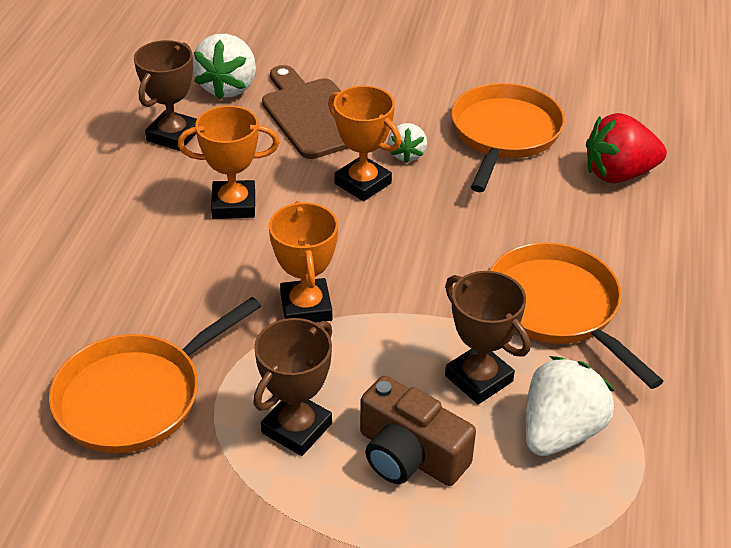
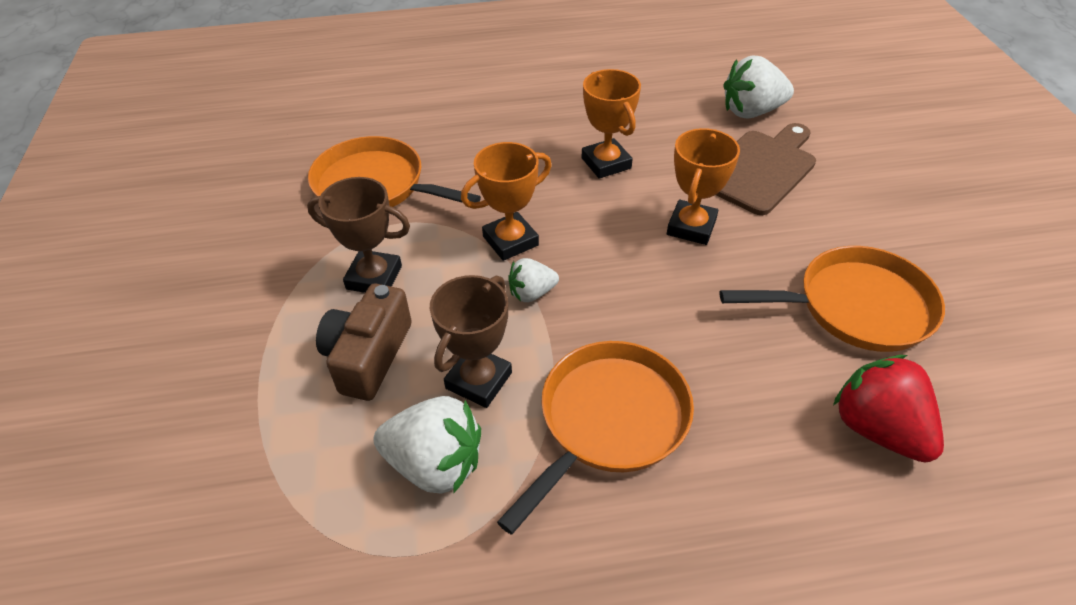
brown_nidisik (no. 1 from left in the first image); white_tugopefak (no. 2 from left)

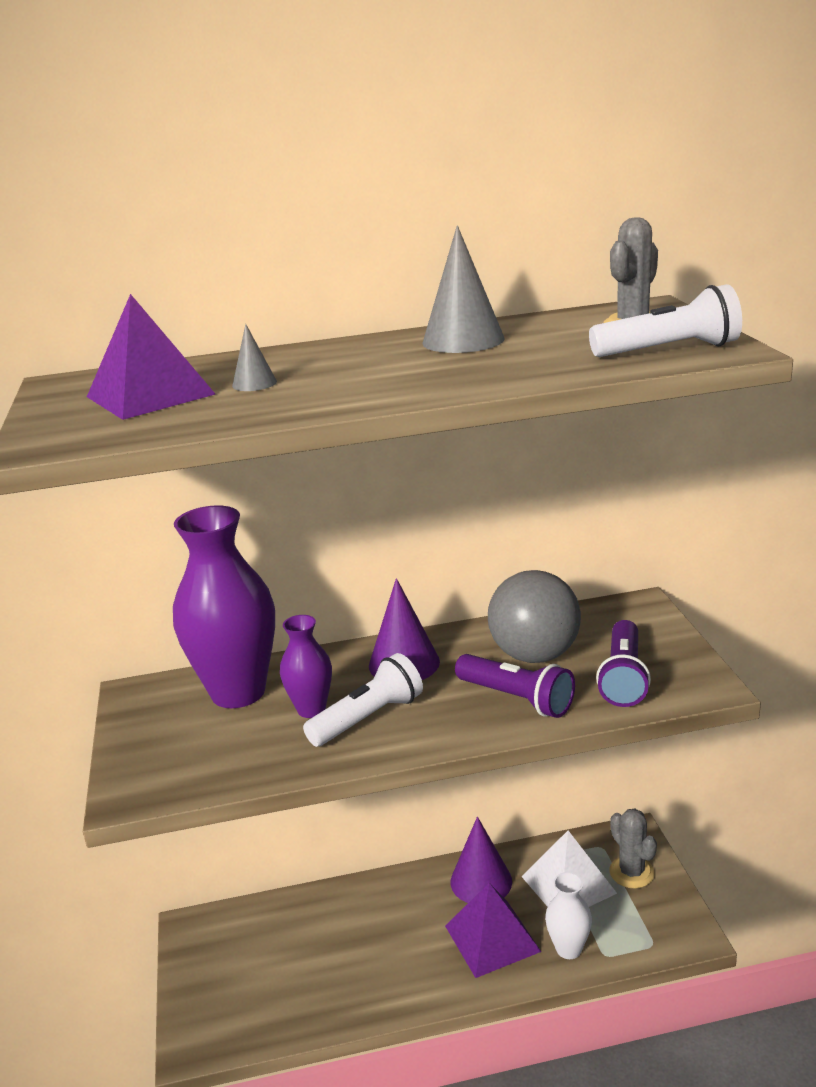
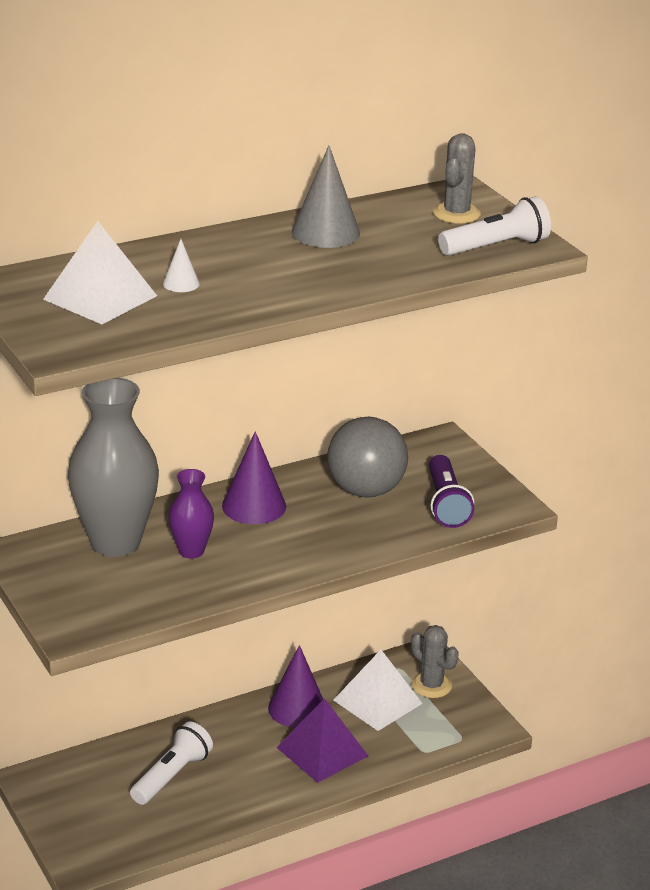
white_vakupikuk (no. 1 from left); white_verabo; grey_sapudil; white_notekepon (no. 1 from left); purple_notekepon (no. 1 from left in the first image); white_sapudil

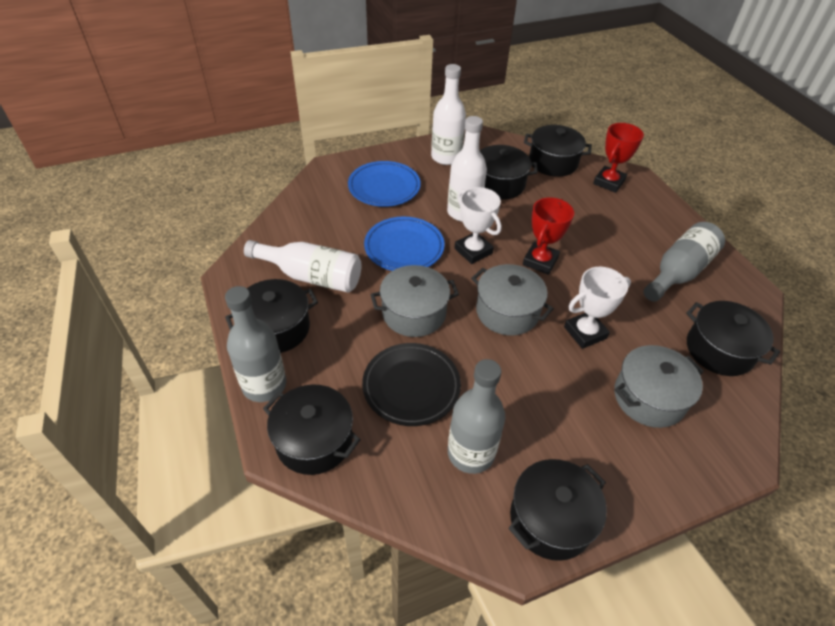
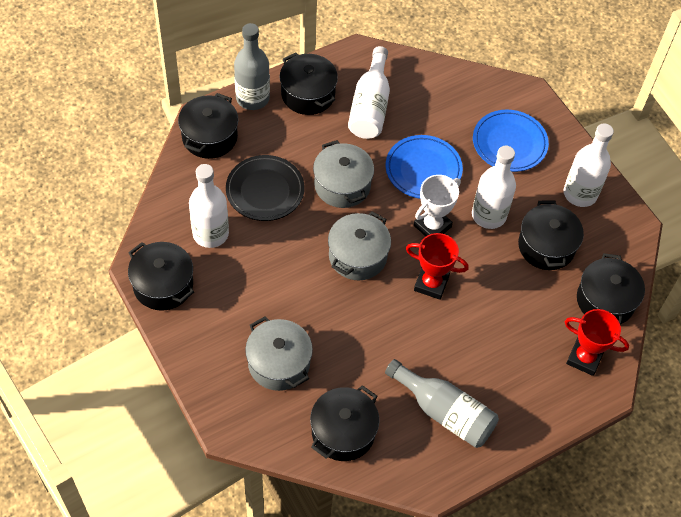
white_nidisik (no. 2 from left in the first image); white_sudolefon (no. 1 from left)

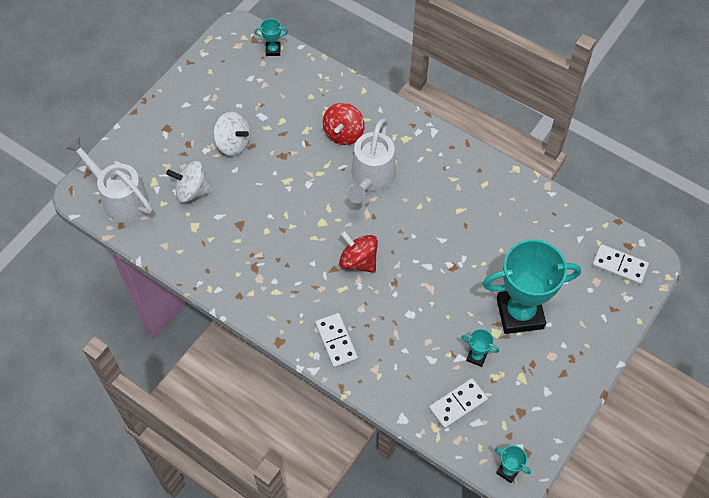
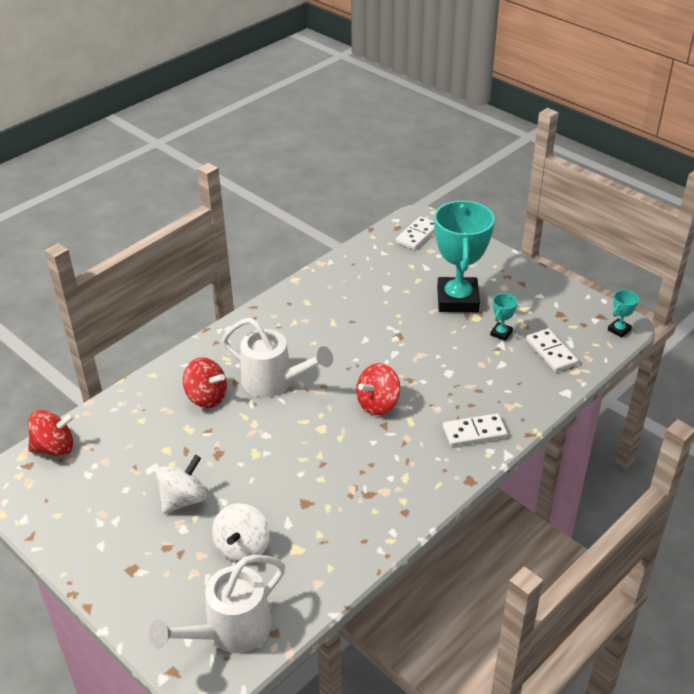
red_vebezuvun (no. 1 from left)

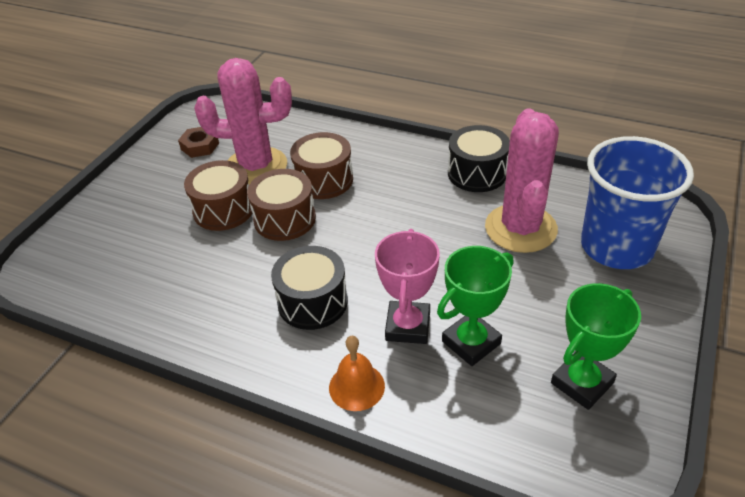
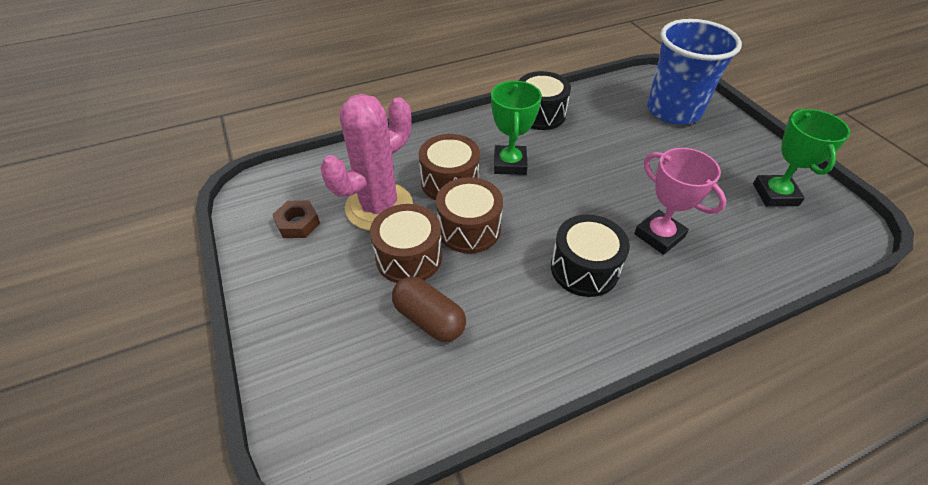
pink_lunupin (no. 2 from left in the first image); green_nidisik (no. 1 from left); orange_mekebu; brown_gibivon

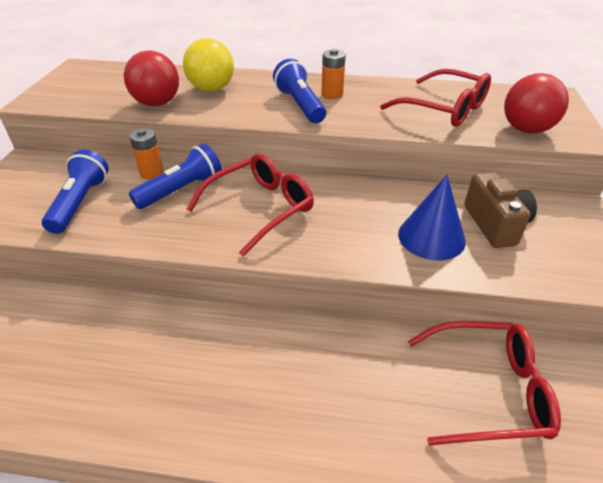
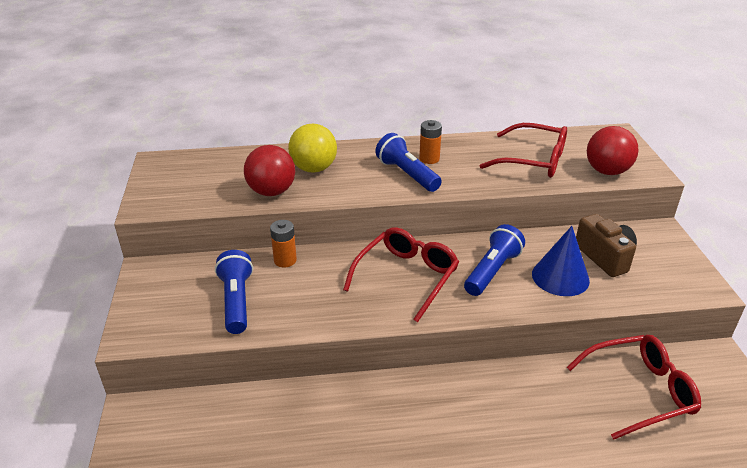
blue_notekepon (no. 3 from left)

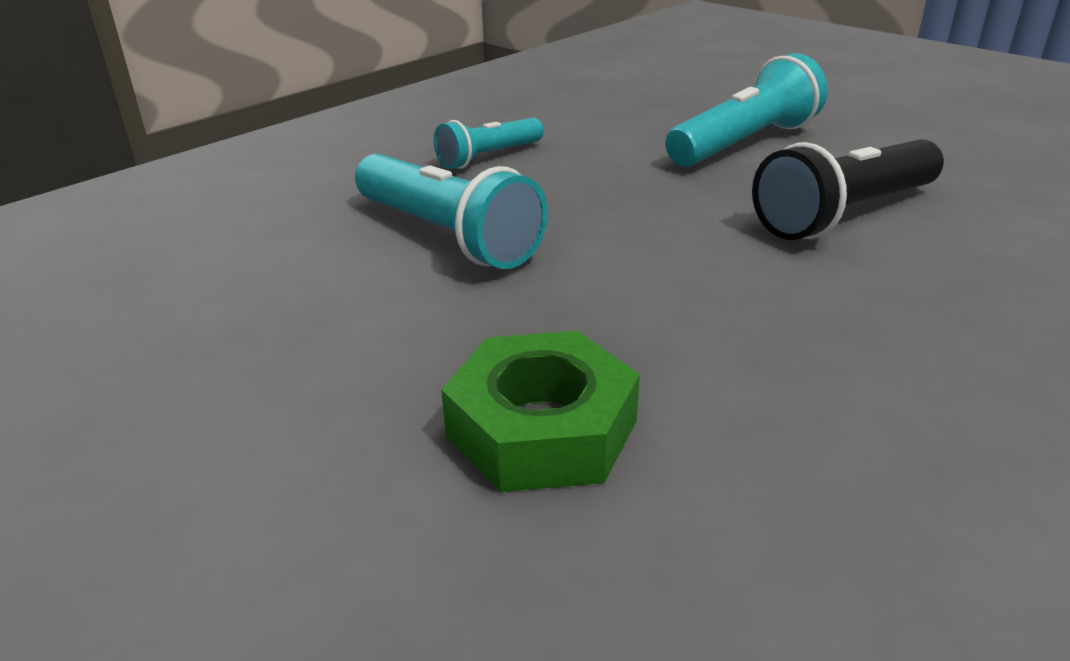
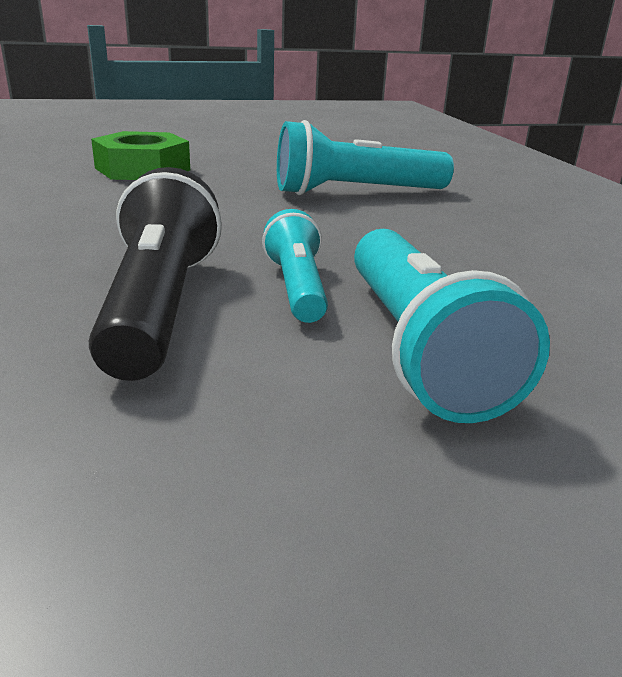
turquoise_notekepon (no. 1 from left)

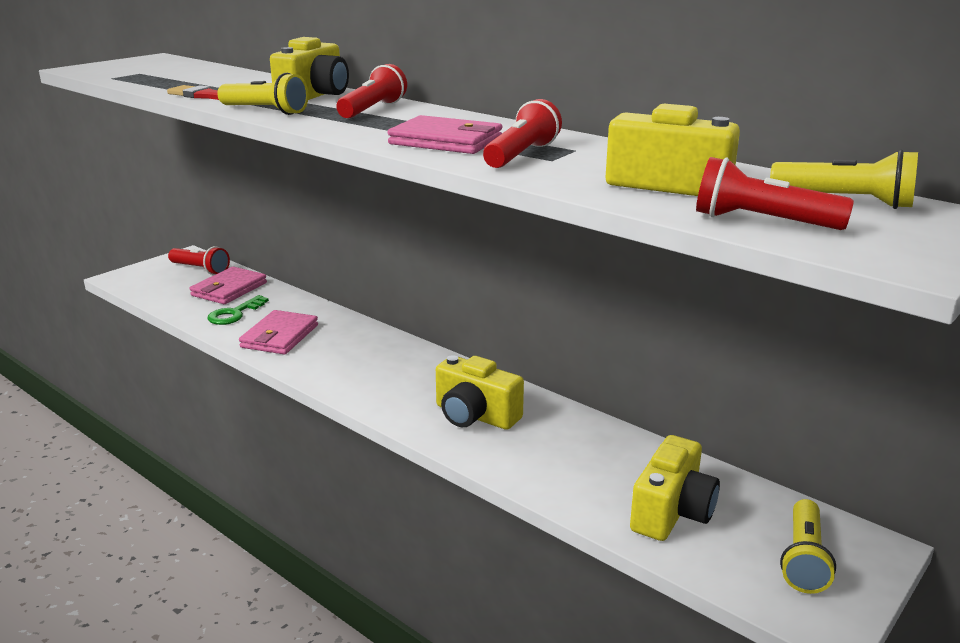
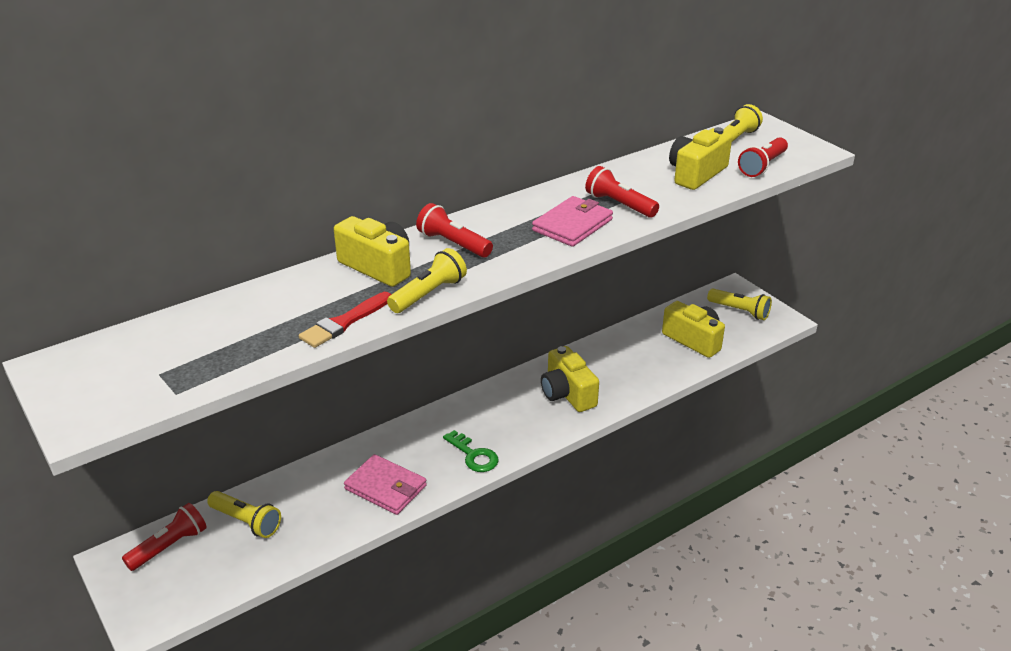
yellow_notekepon (no. 1 from left); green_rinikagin; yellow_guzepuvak (no. 2 from left)

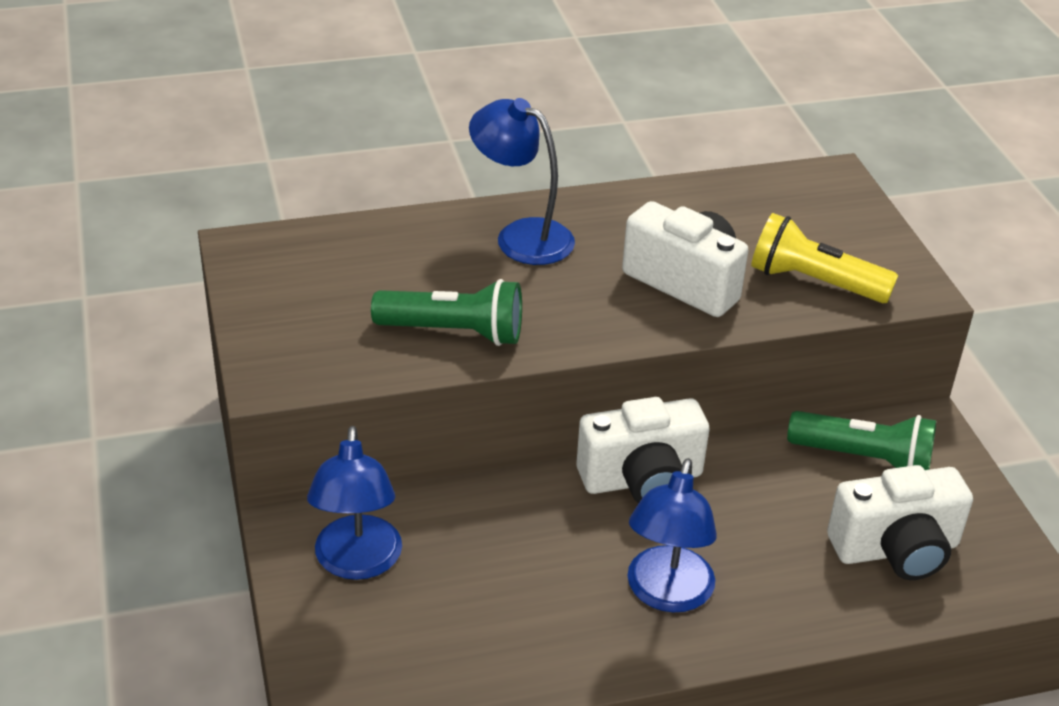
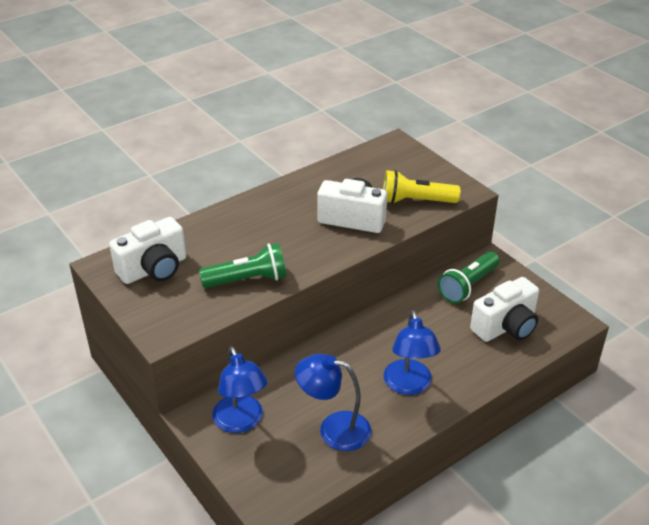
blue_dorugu (no. 2 from left); white_guzepuvak (no. 1 from left); green_notekepon (no. 2 from left)

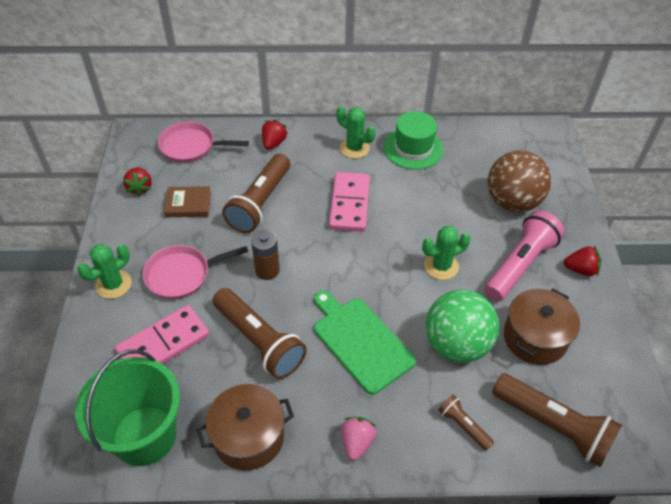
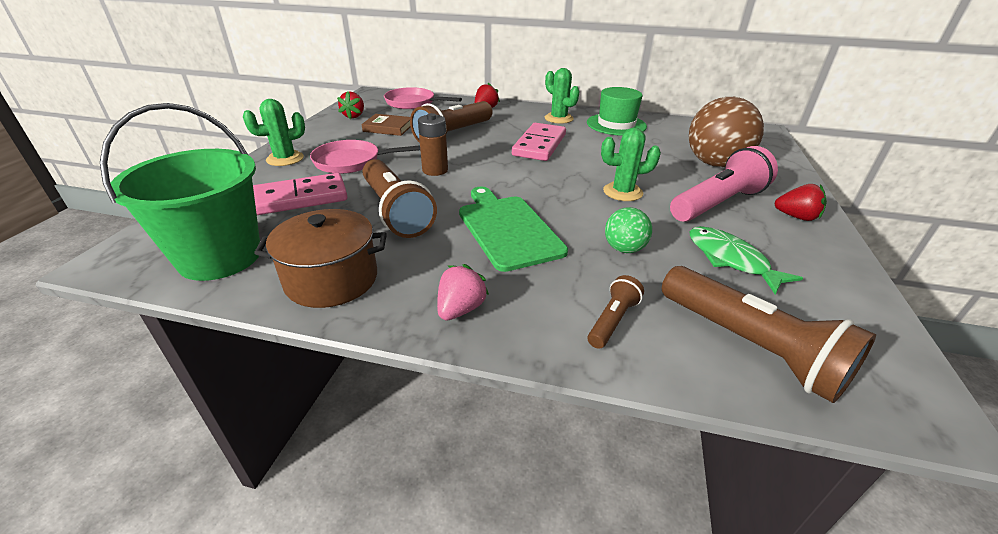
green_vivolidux; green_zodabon; brown_notekepon (no. 3 from left)

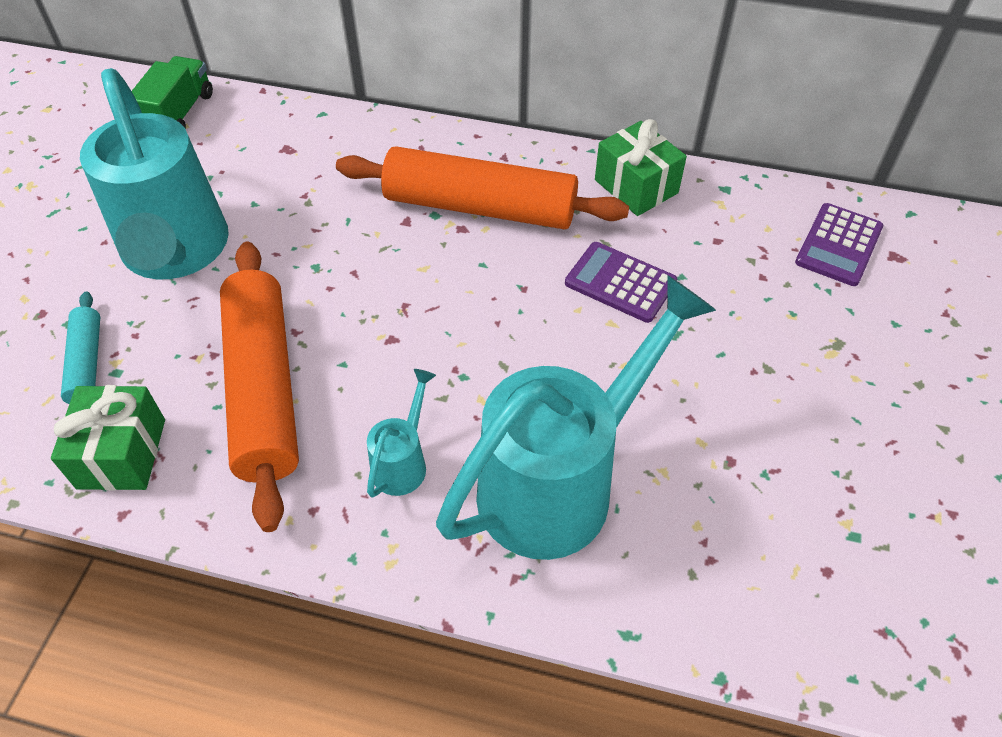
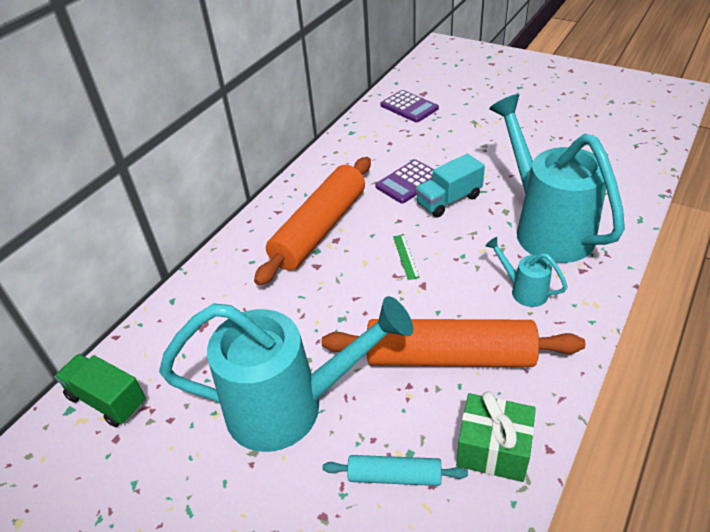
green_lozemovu (no. 2 from left in the first image); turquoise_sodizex; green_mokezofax

